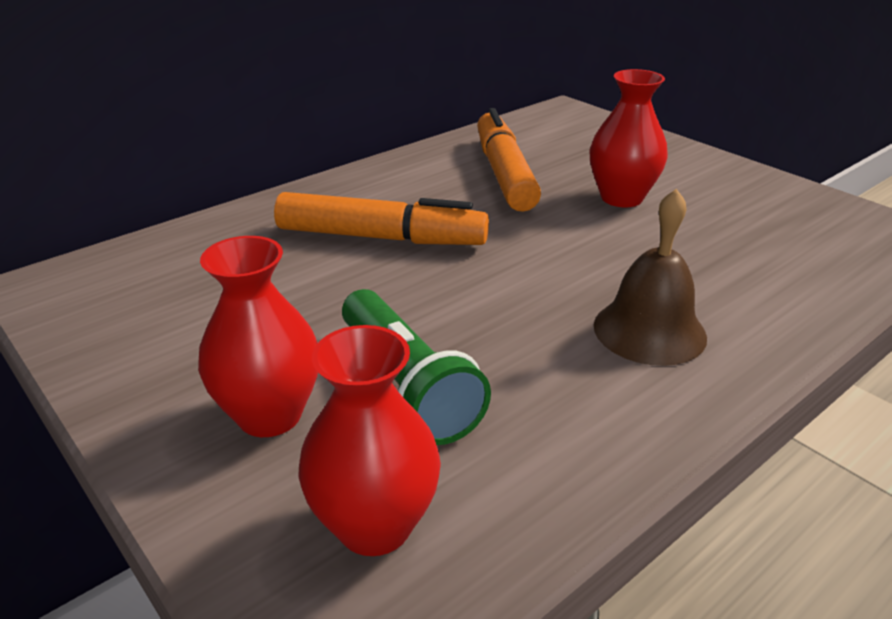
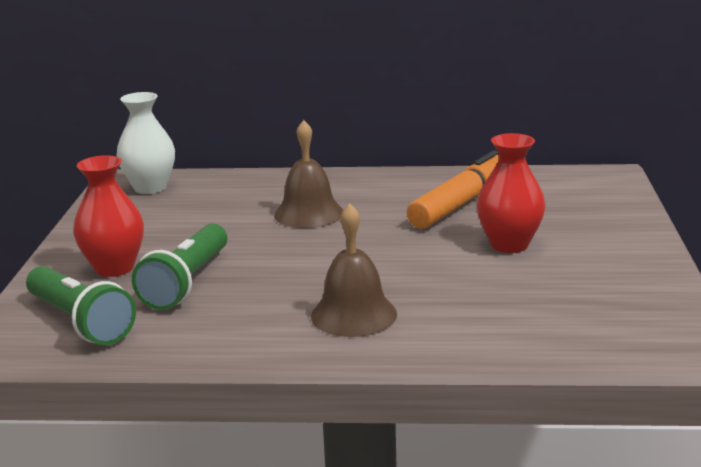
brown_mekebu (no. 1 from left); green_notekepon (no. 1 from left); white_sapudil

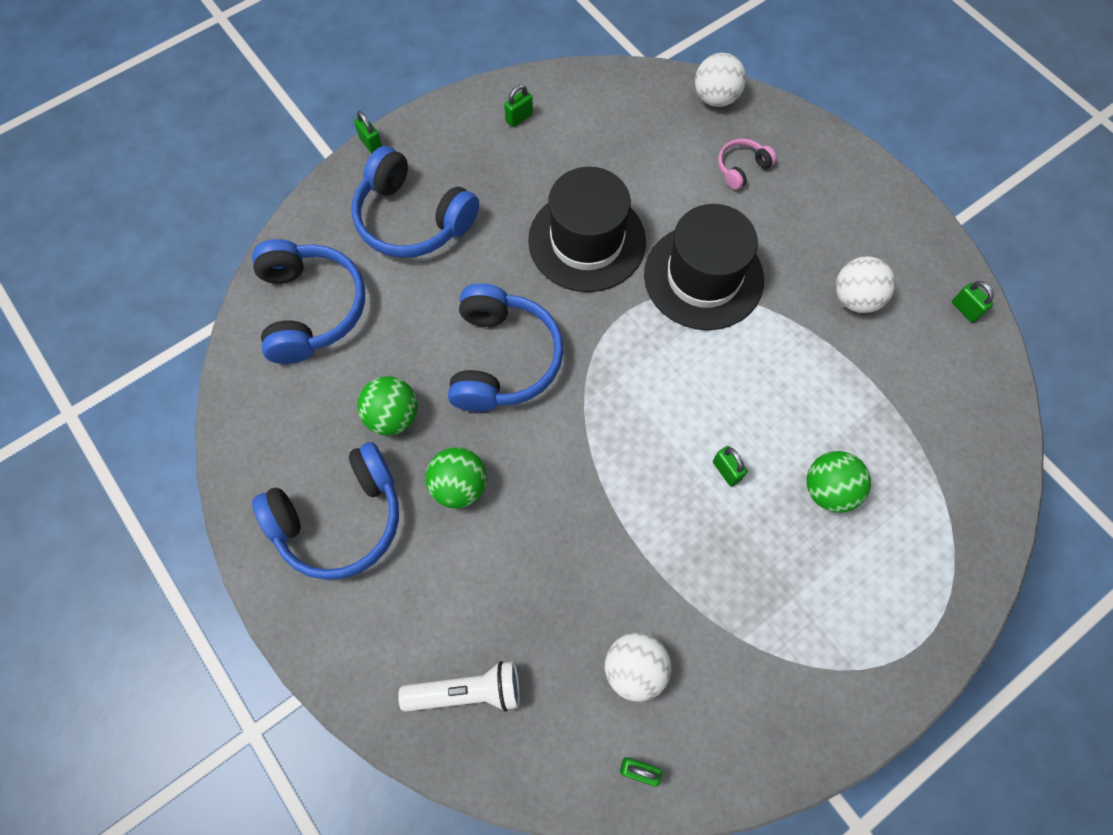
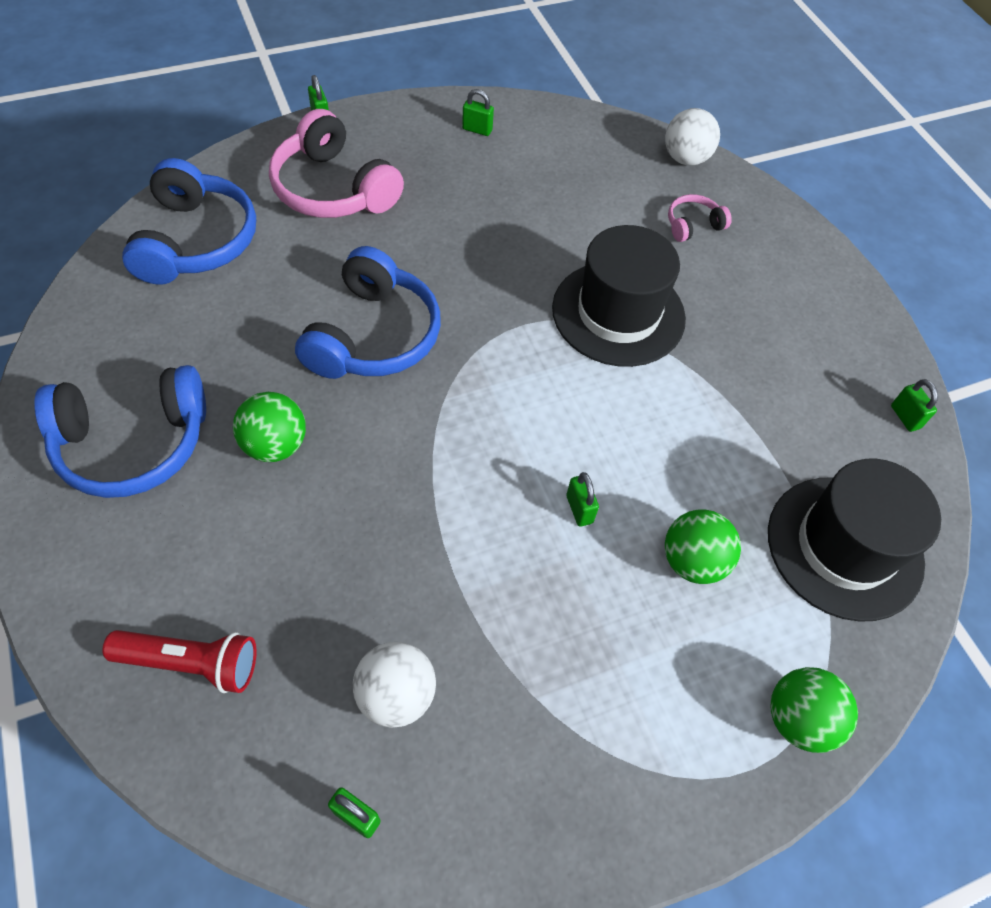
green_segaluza (no. 3 from left); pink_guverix (no. 1 from left); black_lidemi (no. 2 from left); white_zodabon (no. 3 from left in the first image); green_zodabon (no. 3 from left); red_notekepon

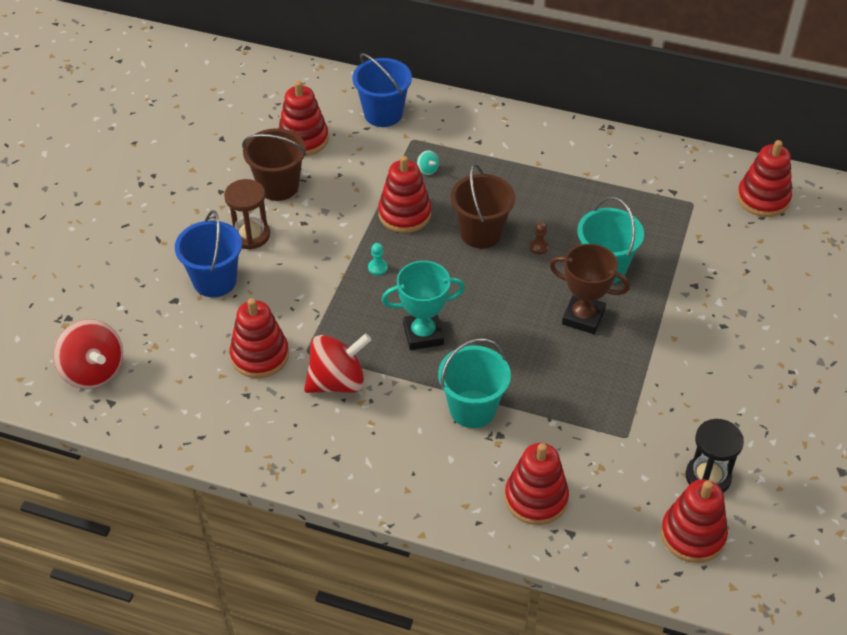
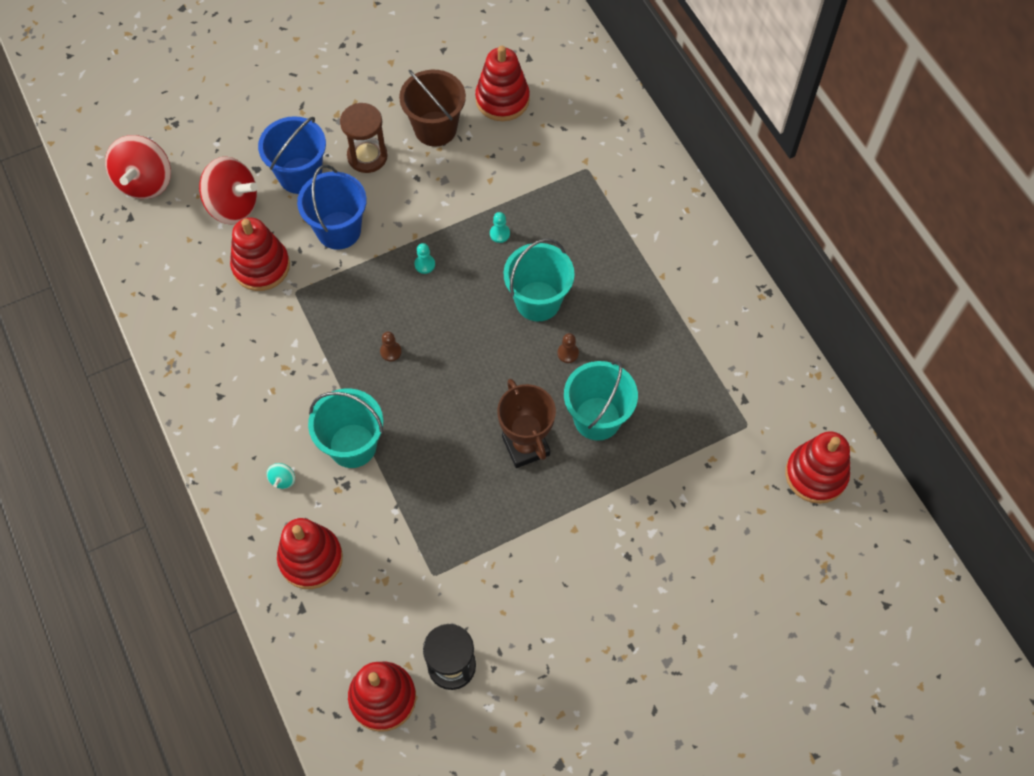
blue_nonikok (no. 2 from left); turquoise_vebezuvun; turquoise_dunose (no. 2 from left); turquoise_nonikok (no. 2 from left); brown_dunose (no. 1 from left); red_vebezuvun (no. 2 from left)

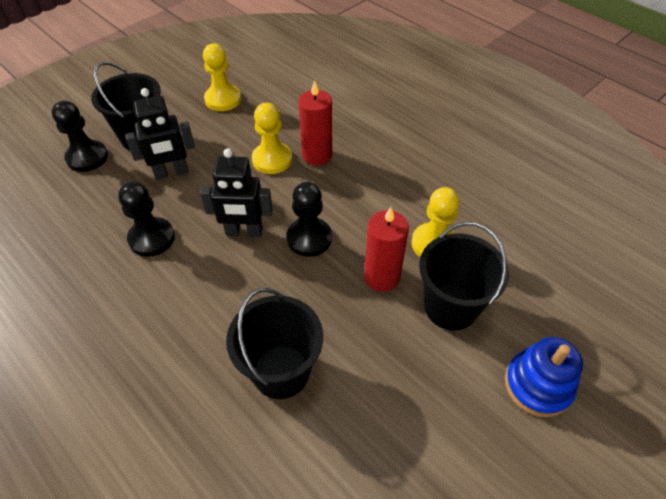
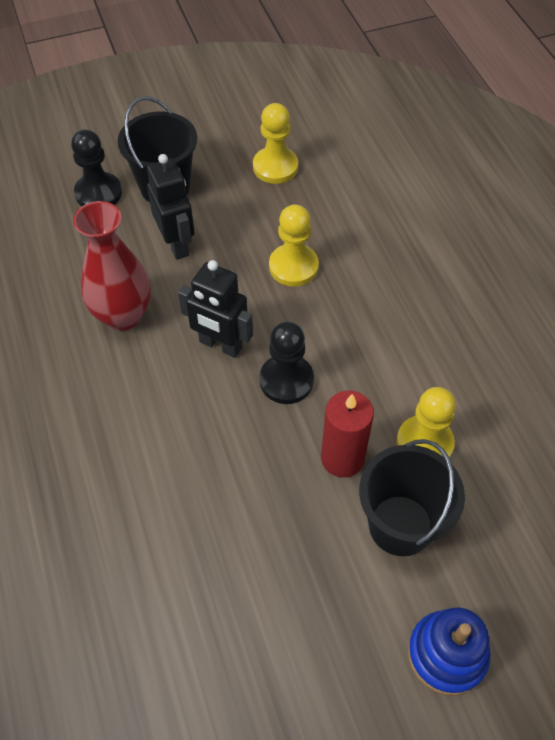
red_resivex (no. 1 from left in the first image); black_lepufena (no. 1 from left); red_sapudil; black_nonikok (no. 2 from left in the first image)

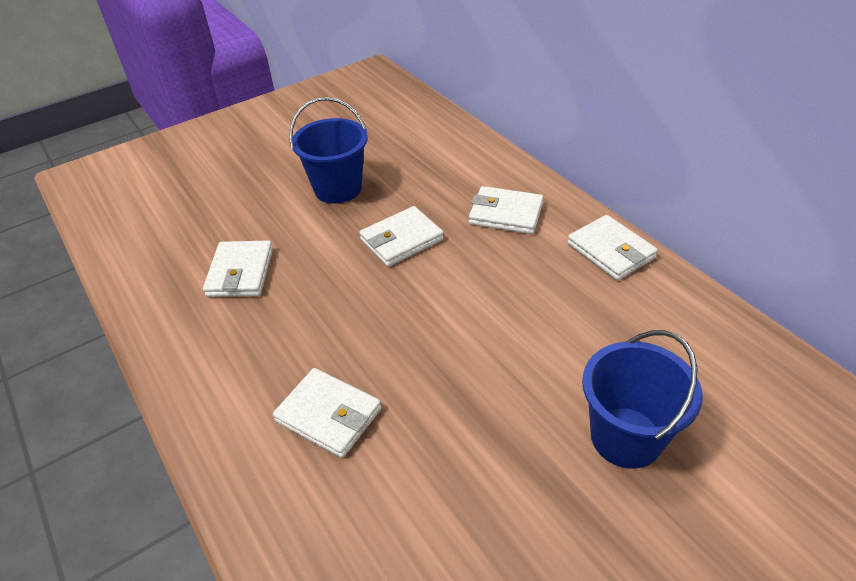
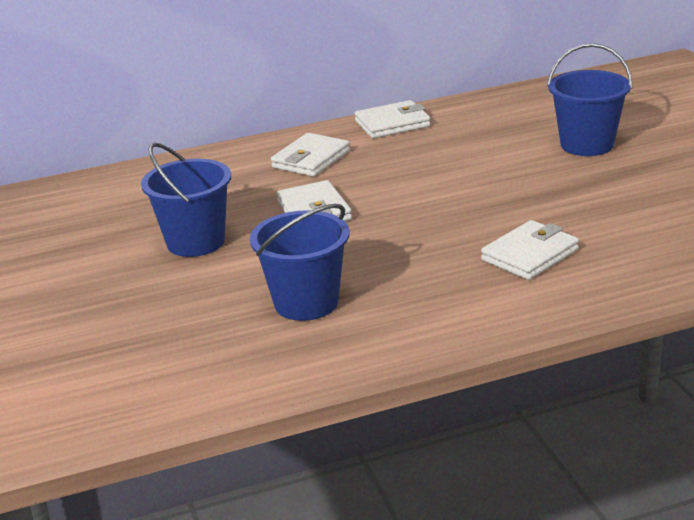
blue_nonikok (no. 2 from left)

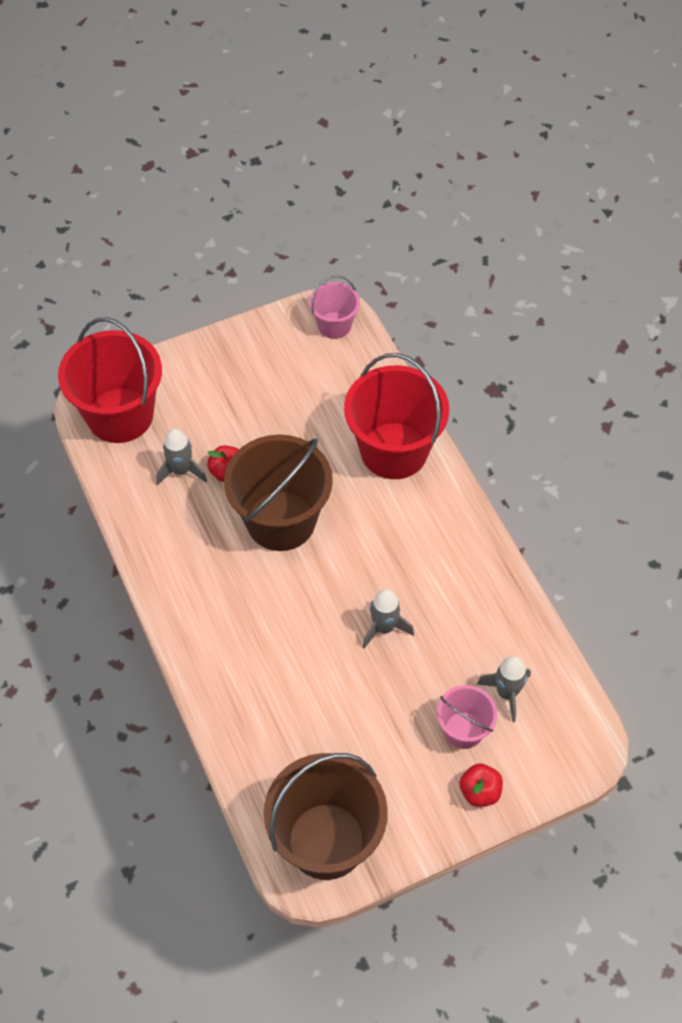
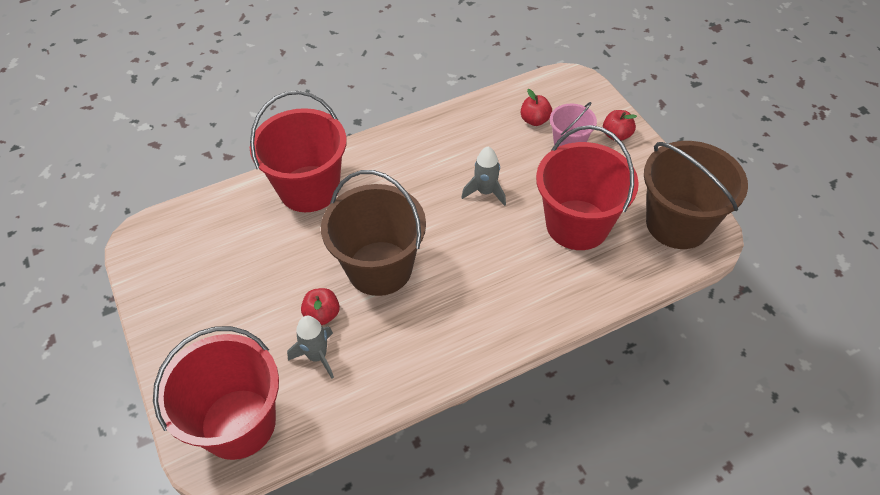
pink_nonikok (no. 1 from left in the first image); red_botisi (no. 2 from left); red_nonikok (no. 3 from left)

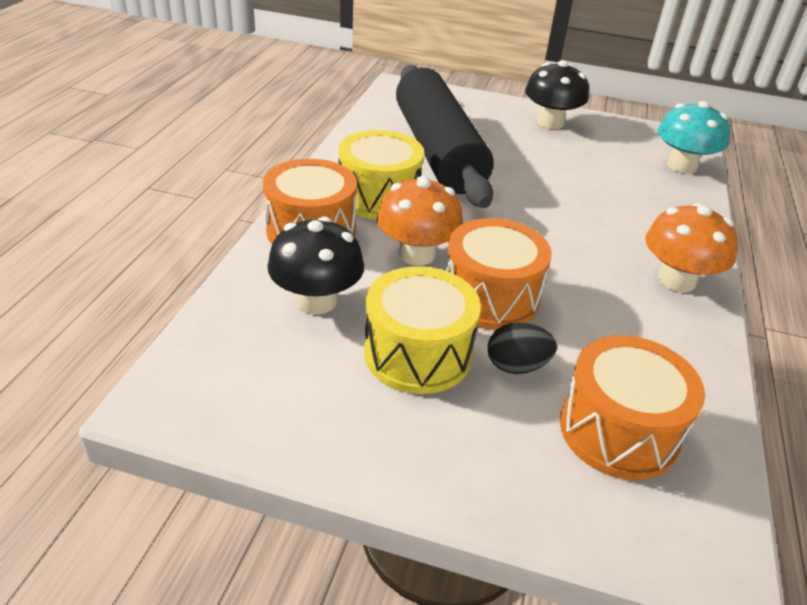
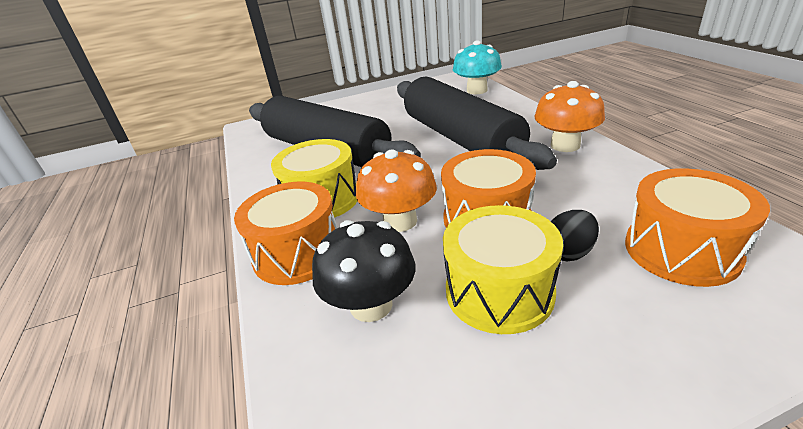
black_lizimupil (no. 2 from left in the first image); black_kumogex (no. 2 from left)

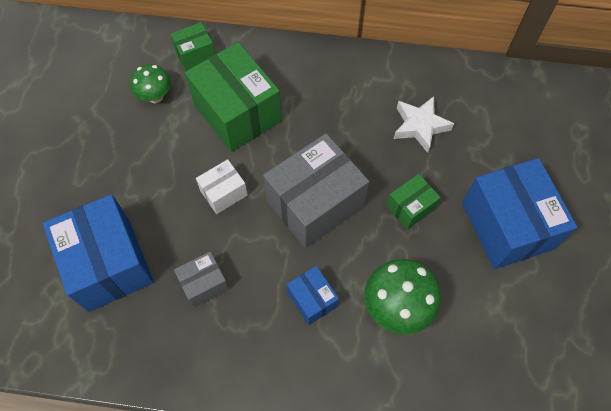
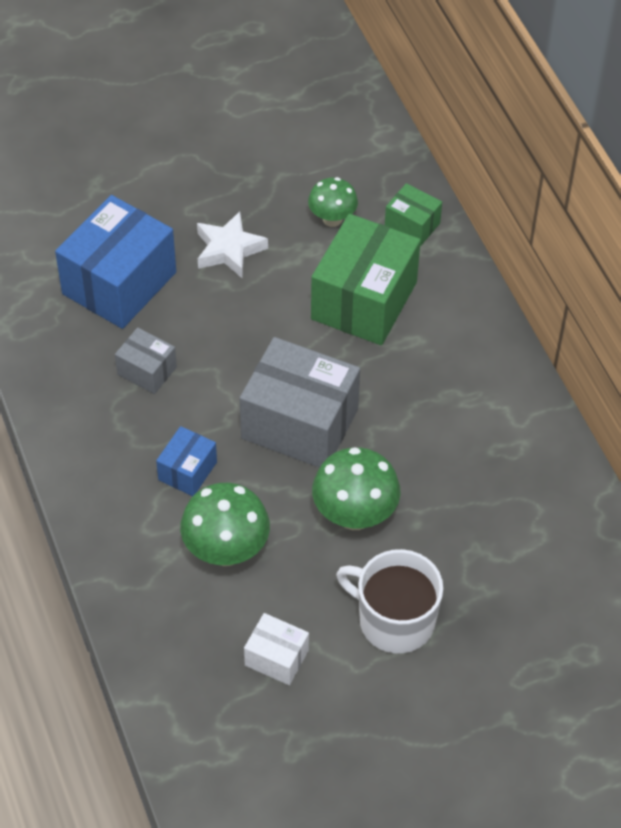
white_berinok; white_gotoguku; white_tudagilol; green_lizimupil (no. 3 from left)

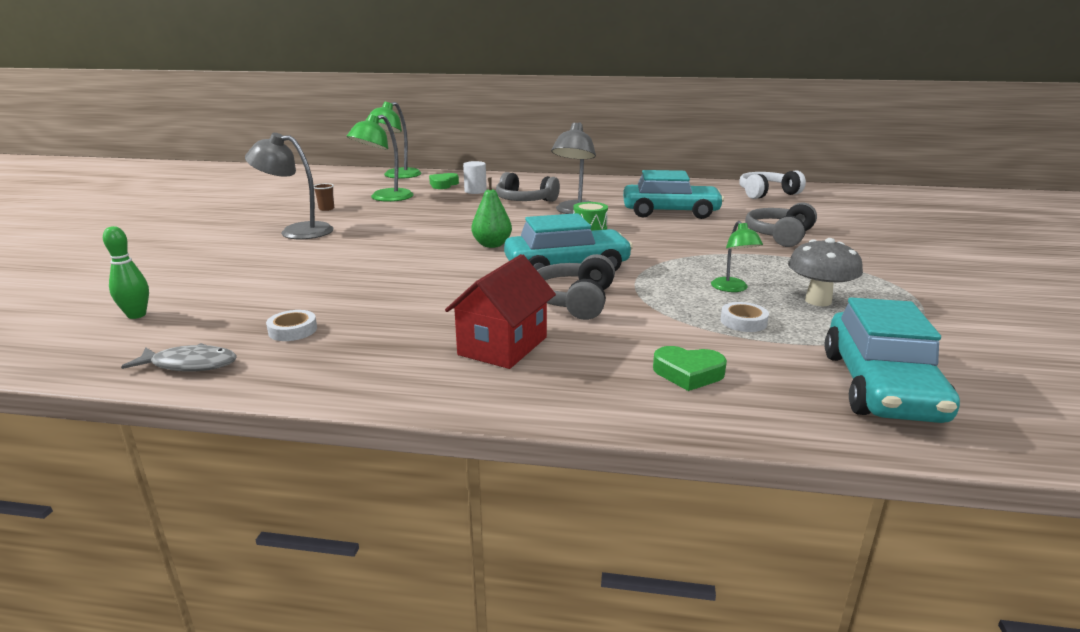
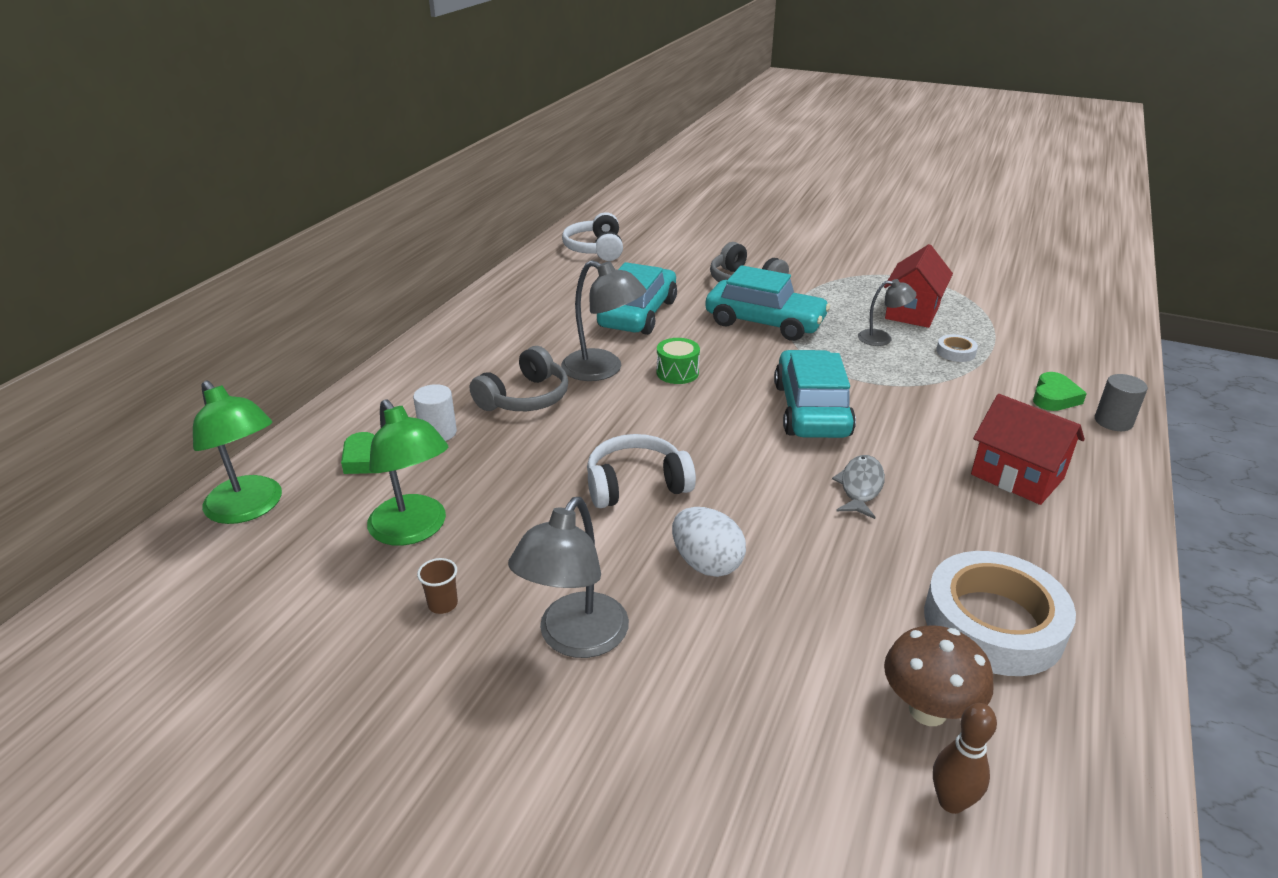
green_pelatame; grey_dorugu (no. 3 from left); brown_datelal; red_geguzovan (no. 1 from left); grey_guverix (no. 2 from left in the first image); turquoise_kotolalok (no. 2 from left); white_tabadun (no. 2 from left); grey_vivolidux; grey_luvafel; white_guverix (no. 2 from left); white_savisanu; brown_lizimupil

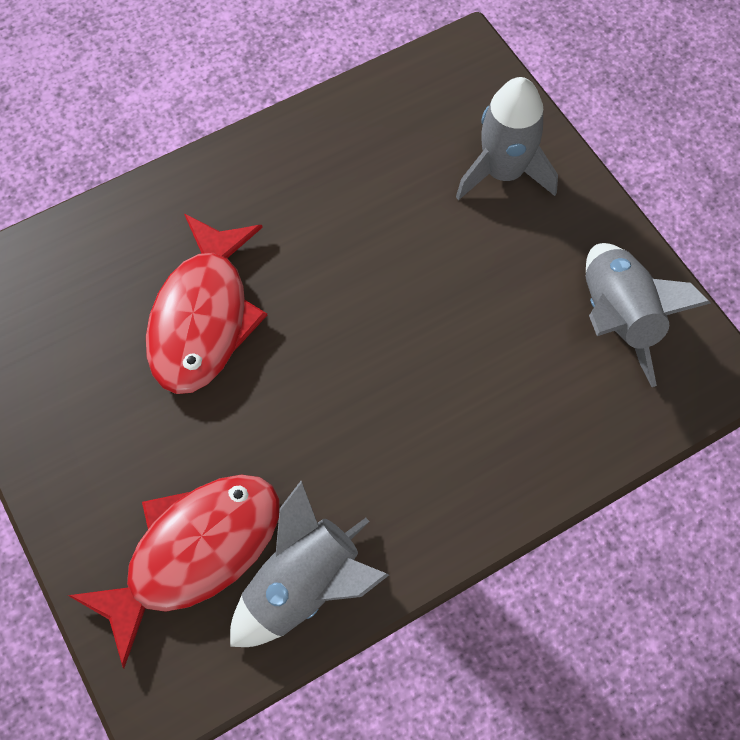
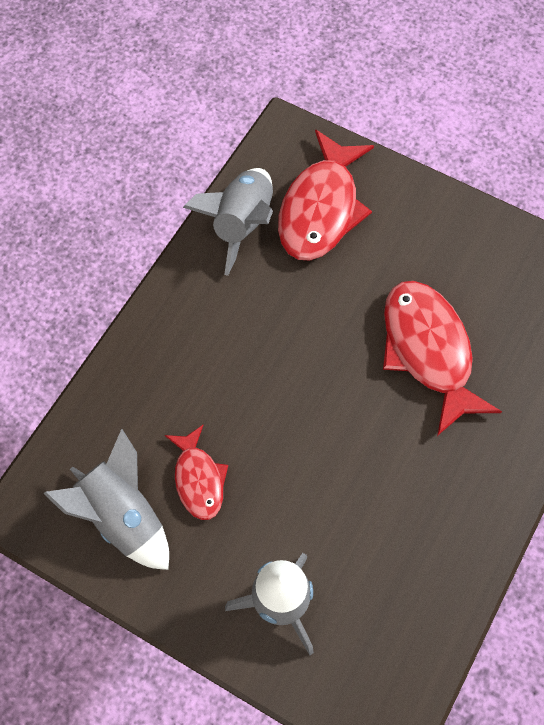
red_vivolidux (no. 1 from left)

